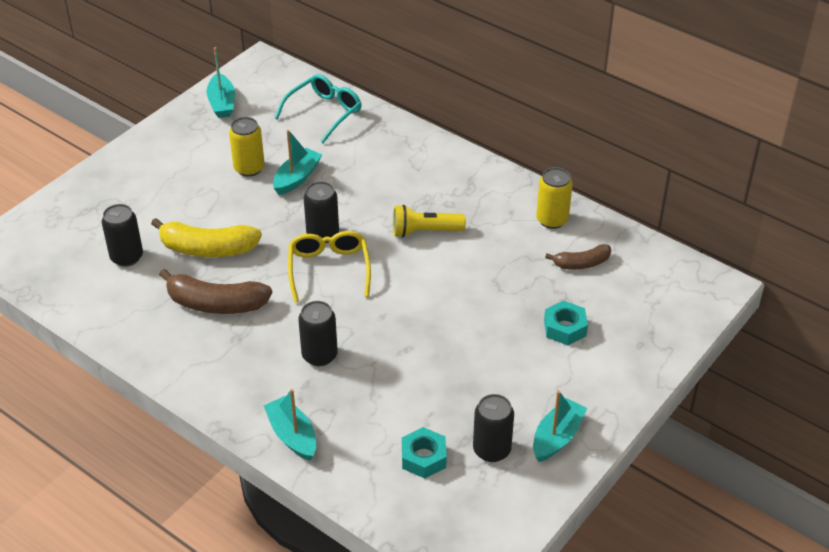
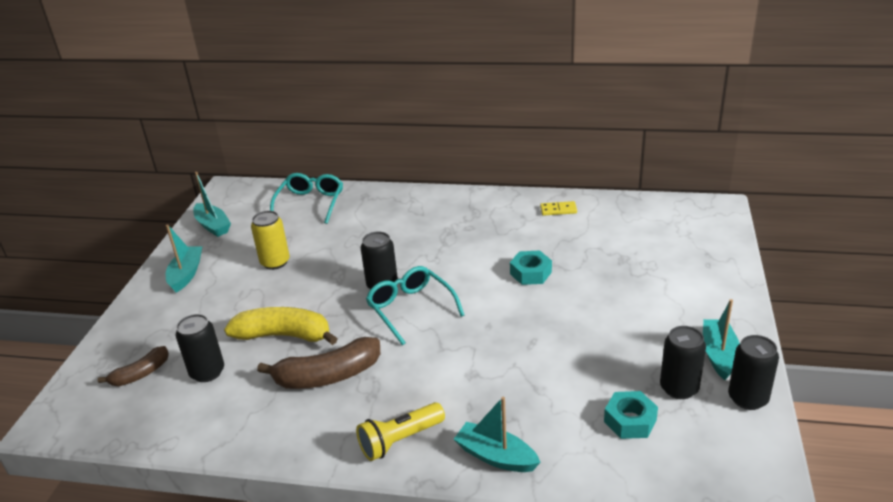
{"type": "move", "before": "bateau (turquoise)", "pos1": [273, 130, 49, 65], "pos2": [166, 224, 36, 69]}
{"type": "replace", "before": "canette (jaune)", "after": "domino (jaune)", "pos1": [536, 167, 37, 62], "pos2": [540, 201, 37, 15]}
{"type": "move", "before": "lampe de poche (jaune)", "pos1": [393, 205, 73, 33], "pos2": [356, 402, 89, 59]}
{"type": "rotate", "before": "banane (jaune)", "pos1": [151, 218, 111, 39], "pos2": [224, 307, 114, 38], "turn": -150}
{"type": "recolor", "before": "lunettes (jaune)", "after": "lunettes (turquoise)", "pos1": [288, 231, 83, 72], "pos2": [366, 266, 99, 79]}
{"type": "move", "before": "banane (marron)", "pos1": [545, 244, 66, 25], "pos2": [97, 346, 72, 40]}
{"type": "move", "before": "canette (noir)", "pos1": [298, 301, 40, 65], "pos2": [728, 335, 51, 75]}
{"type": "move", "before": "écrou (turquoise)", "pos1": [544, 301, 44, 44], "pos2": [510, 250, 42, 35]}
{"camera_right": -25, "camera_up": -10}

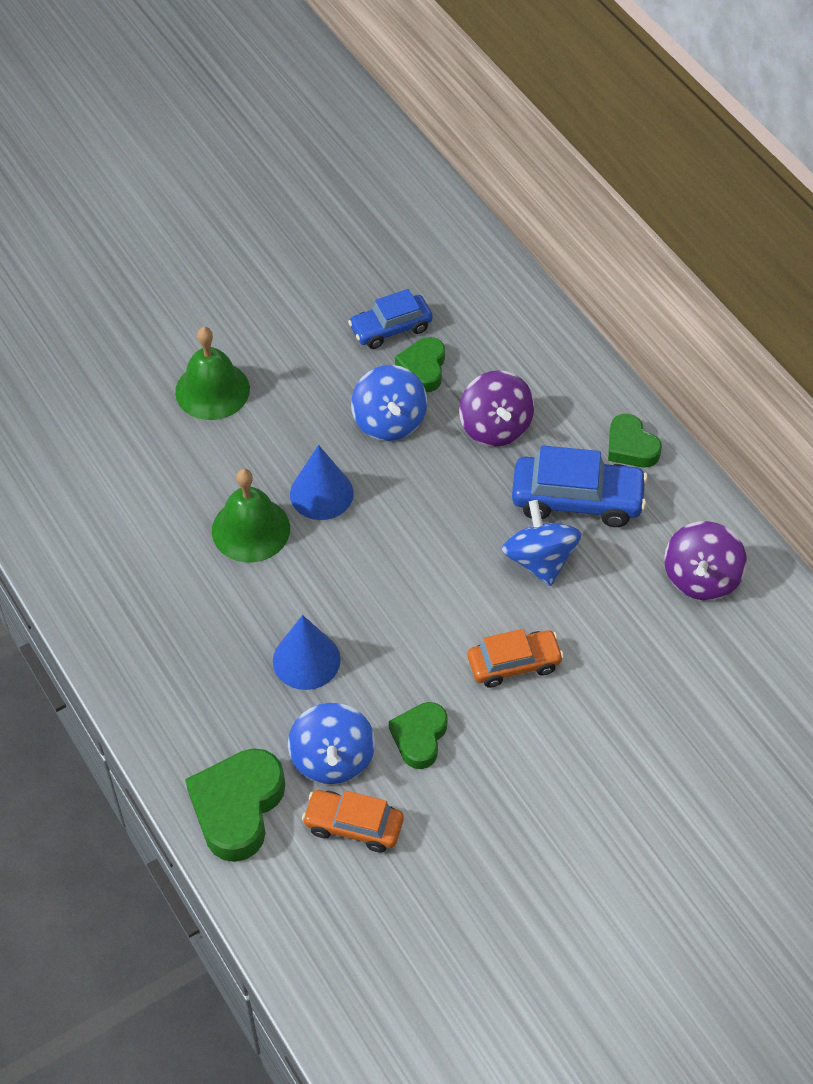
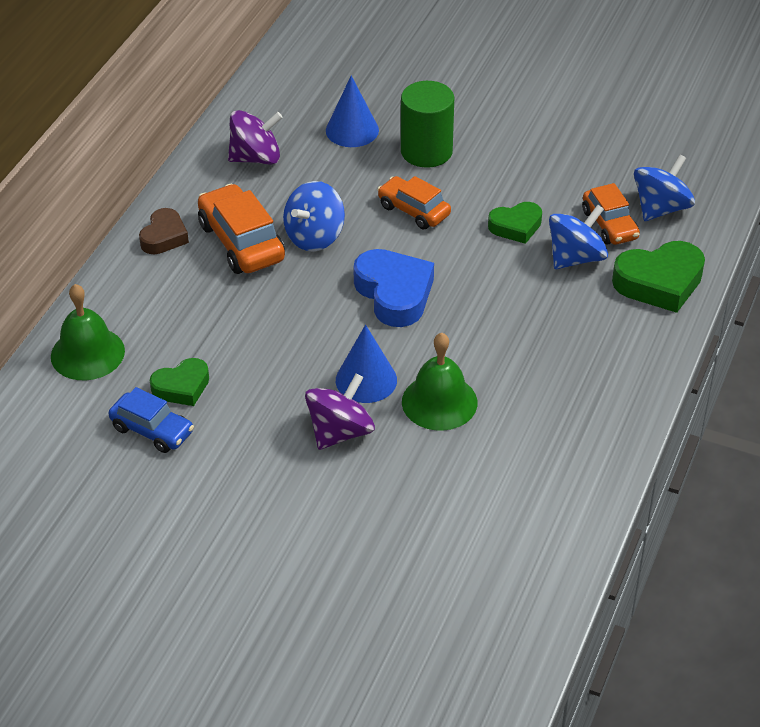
{"type": "move", "before": "cloche (vert)", "pos1": [175, 327, 75, 93], "pos2": [51, 284, 74, 96]}
{"type": "move", "before": "toupie (bleu)", "pos1": [351, 365, 76, 76], "pos2": [634, 154, 61, 67]}
{"type": "move", "before": "toupie (violet)", "pos1": [459, 370, 75, 77], "pos2": [305, 373, 70, 77]}
{"type": "recolor", "before": "cœur (vert)", "after": "cœur (marron)", "pos1": [608, 414, 54, 53], "pos2": [139, 208, 50, 46]}
{"type": "recolor", "before": "voiture (bleu)", "after": "voiture (orange)", "pos1": [512, 445, 136, 82], "pos2": [198, 184, 87, 90]}
{"type": "move", "before": "cône (bleu)", "pos1": [273, 615, 68, 75], "pos2": [326, 76, 53, 71]}
{"type": "insert", "after": "cylindre (vert)", "pos2": [401, 81, 53, 87]}
{"type": "insert", "after": "cœur (bleu)", "pos2": [353, 249, 81, 78]}
{"camera_right": -125, "camera_up": -10}

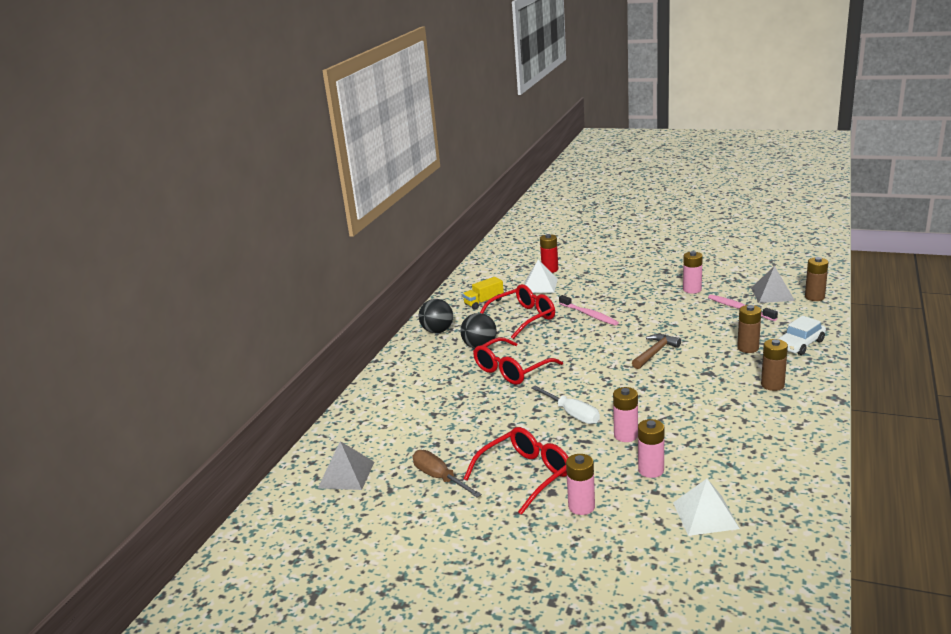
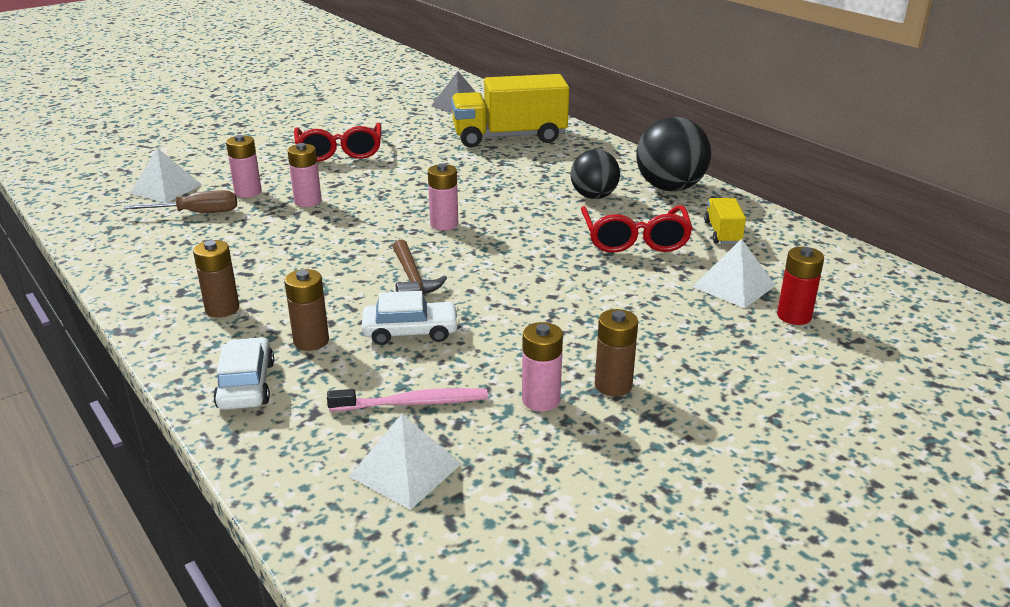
{"type": "move", "before": "pile (marron)", "pos1": [805, 257, 23, 44], "pos2": [595, 309, 43, 87]}
{"type": "recolor", "before": "pyramide (gris)", "after": "pyramide (blanc)", "pos1": [751, 266, 44, 37], "pos2": [349, 414, 113, 96]}
{"type": "delete", "before": "brosse à dents (rose)", "pos1": [559, 295, 60, 31]}
{"type": "resize", "before": "balle (noir)", "pos1": [419, 299, 34, 34], "pos2": [636, 117, 75, 75], "scale": 1.51}
{"type": "delete", "before": "lunettes (rouge)", "pos1": [473, 337, 90, 48]}
{"type": "delete", "before": "tournevis (blanc)", "pos1": [531, 386, 69, 38]}
{"type": "move", "before": "tournevis (marron)", "pos1": [413, 450, 69, 48], "pos2": [123, 190, 114, 23]}
{"type": "move", "before": "pile (rose)", "pos1": [566, 454, 29, 61], "pos2": [428, 163, 30, 67]}
{"type": "insert", "after": "camion (jaune)", "pos2": [451, 74, 118, 74]}
{"type": "insert", "after": "voiture (blanc)", "pos2": [362, 291, 97, 54]}
{"camera_right": 120, "camera_up": 5}

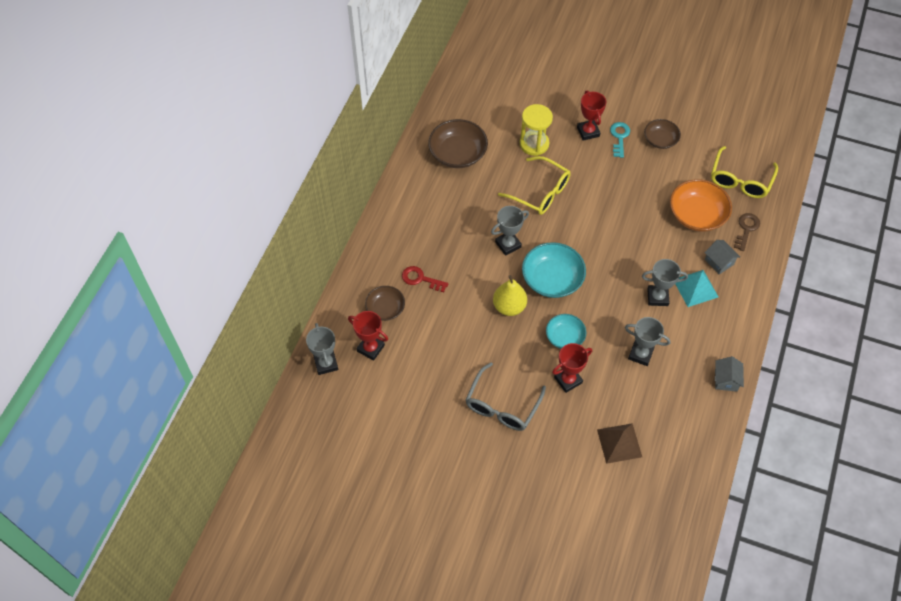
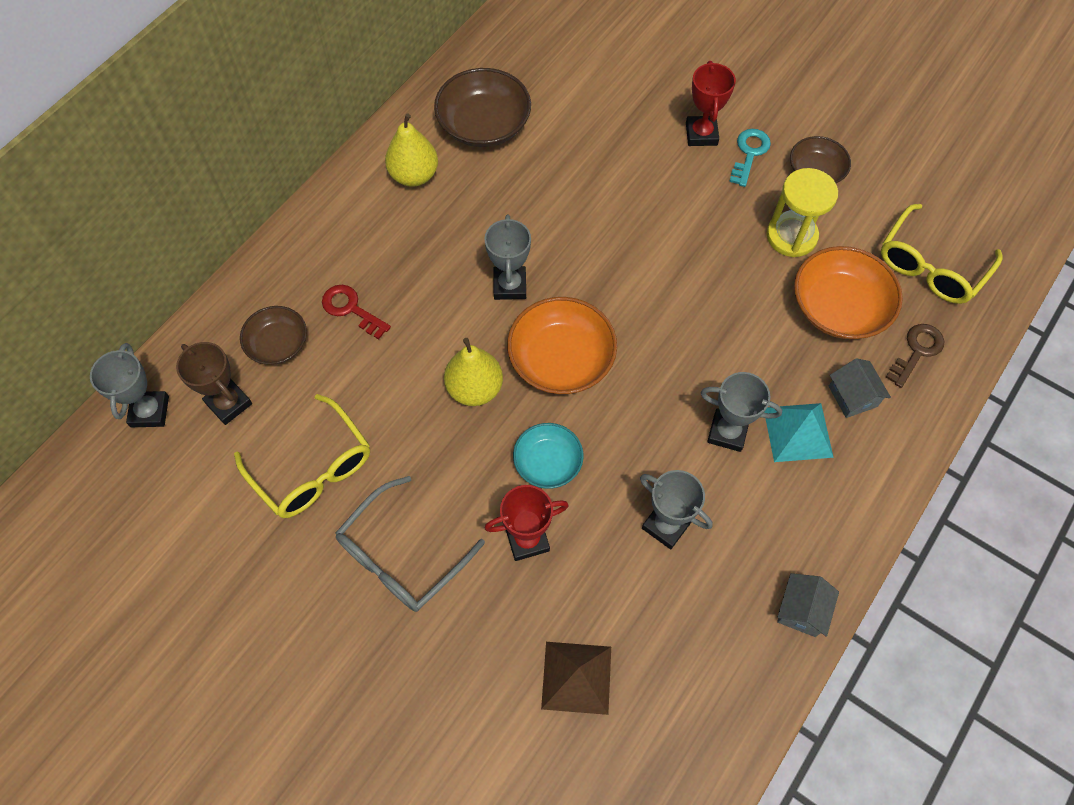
{"type": "move", "before": "sablier (jaune)", "pos1": [520, 104, 33, 52], "pos2": [767, 168, 71, 89]}
{"type": "move", "before": "lunettes (jaune)", "pos1": [498, 156, 73, 59], "pos2": [234, 394, 136, 124]}
{"type": "rotate", "before": "trophée (gris)", "pos1": [491, 206, 38, 50], "pos2": [484, 215, 47, 85], "turn": -75}
{"type": "recolor", "before": "bol (turquoise)", "after": "bol (orange)", "pos1": [522, 242, 64, 56], "pos2": [507, 297, 110, 97]}
{"type": "recolor", "before": "trophée (rouge)", "after": "trophée (marron)", "pos1": [348, 311, 40, 50], "pos2": [176, 342, 76, 83]}
{"type": "insert", "after": "poire (jaune)", "pos2": [385, 114, 53, 73]}
{"camera_right": 15, "camera_up": 5}

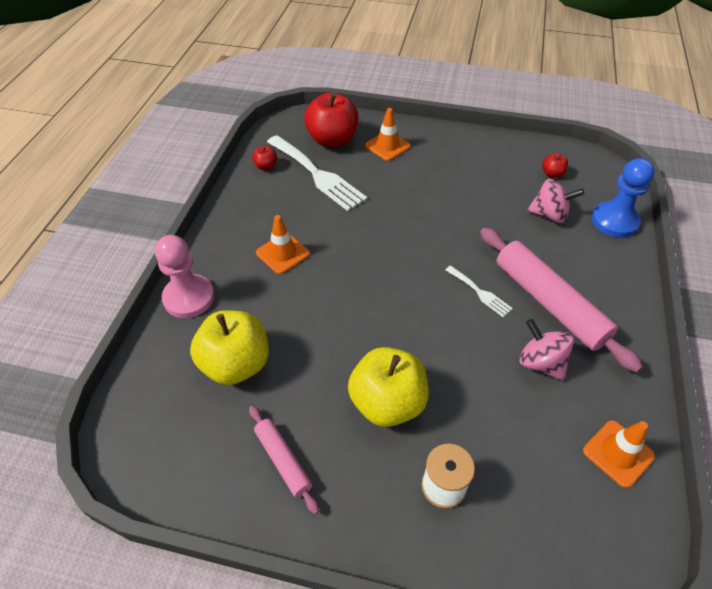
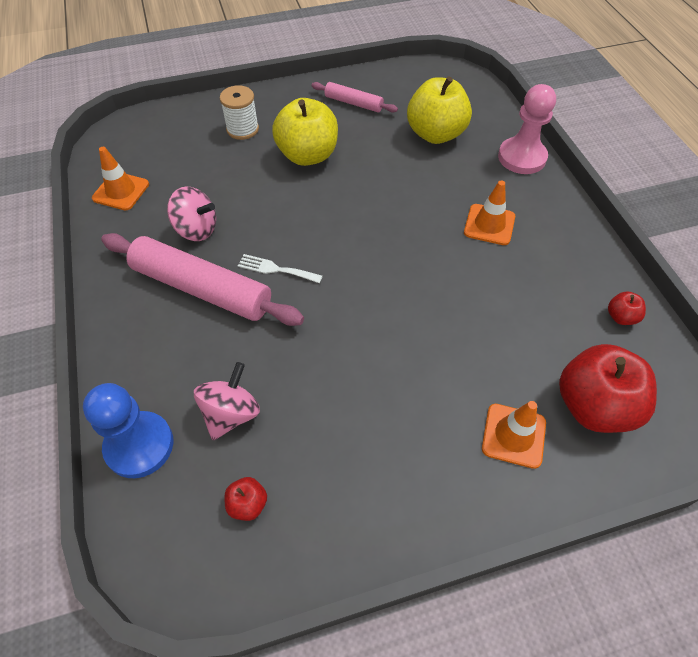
{"type": "delete", "before": "fourchette (blanc)", "pos1": [267, 135, 100, 76]}
{"type": "rotate", "before": "toupie (rose)", "pos1": [527, 179, 57, 44], "pos2": [194, 362, 66, 78], "turn": 135}
{"camera_right": 150, "camera_up": 5}

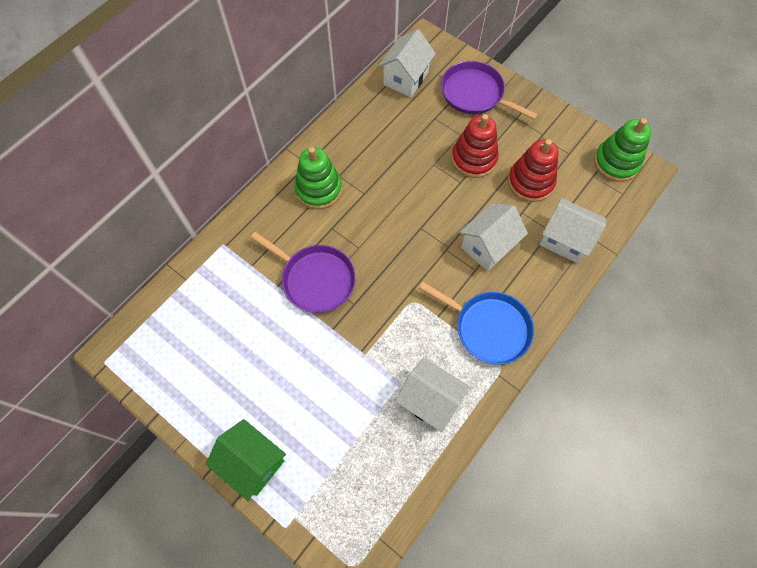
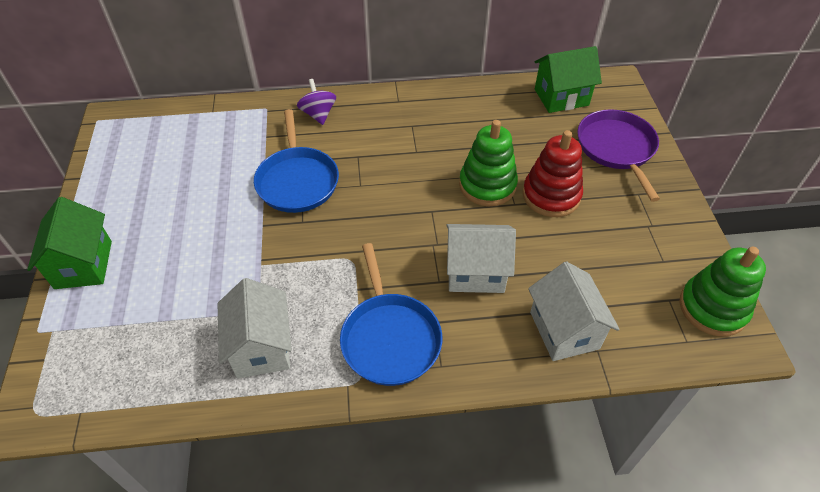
{"type": "recolor", "before": "maison (blanc)", "after": "maison (vert)", "pos1": [378, 29, 58, 68], "pos2": [535, 46, 67, 67]}
{"type": "delete", "before": "jouet à empiler (rouge)", "pos1": [508, 139, 51, 63]}
{"type": "move", "before": "jouet à empiler (vert)", "pos1": [294, 147, 48, 62], "pos2": [459, 120, 59, 86]}
{"type": "recolor", "before": "poêle (violet)", "after": "poêle (bleu)", "pos1": [250, 232, 106, 81], "pos2": [254, 109, 85, 104]}
{"type": "insert", "after": "toupie (violet)", "pos2": [297, 79, 39, 46]}
{"camera_right": 45, "camera_up": -15}

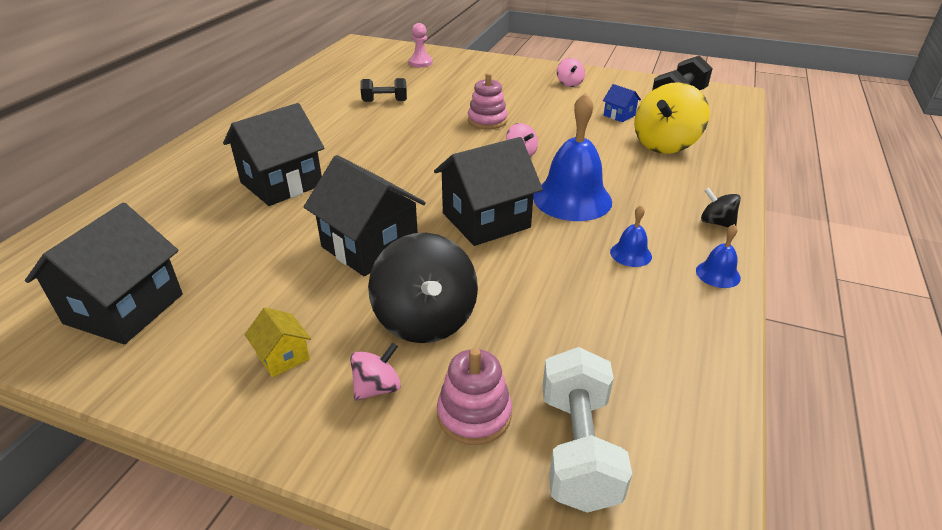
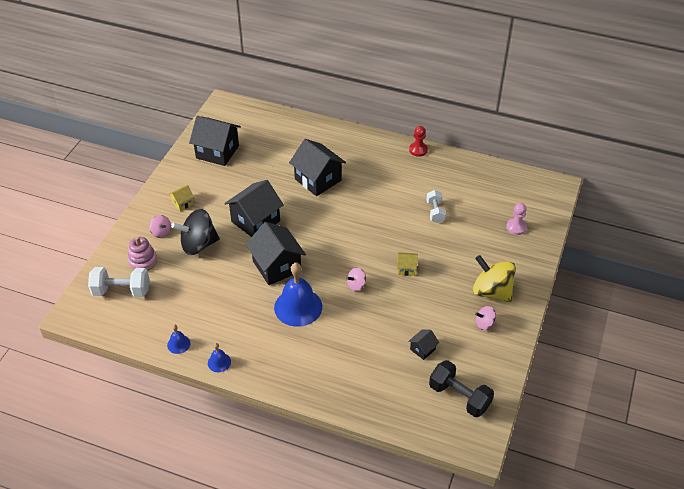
{"type": "replace", "before": "jouet à empiler (rose)", "after": "maison (jaune)", "pos1": [468, 73, 40, 56], "pos2": [397, 252, 21, 24]}
{"type": "recolor", "before": "haltère (noir)", "after": "haltère (blanc)", "pos1": [361, 78, 46, 24], "pos2": [426, 190, 20, 33]}
{"type": "move", "before": "toupie (jaune)", "pos1": [634, 82, 76, 72], "pos2": [473, 255, 43, 47]}
{"type": "recolor", "before": "maison (bleu)", "after": "maison (noir)", "pos1": [603, 84, 38, 38], "pos2": [408, 329, 31, 31]}
{"type": "delete", "before": "toupie (noir)", "pos1": [701, 188, 40, 39]}
{"type": "move", "before": "cloche (bleu)", "pos1": [610, 205, 42, 62], "pos2": [167, 325, 23, 29]}
{"type": "insert", "after": "pion (rouge)", "pos2": [409, 126, 19, 31]}
{"camera_right": 90, "camera_up": 10}

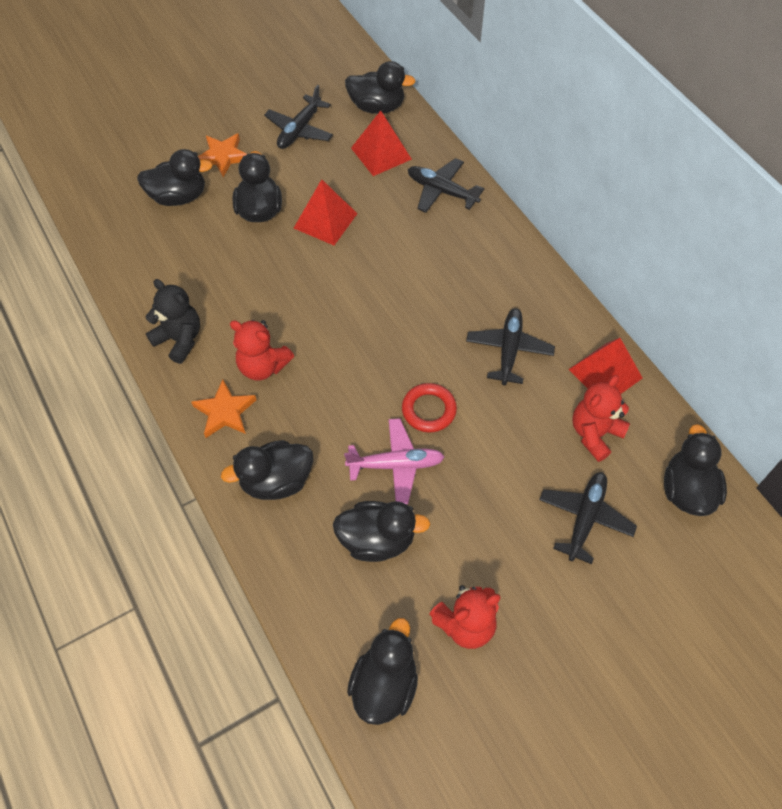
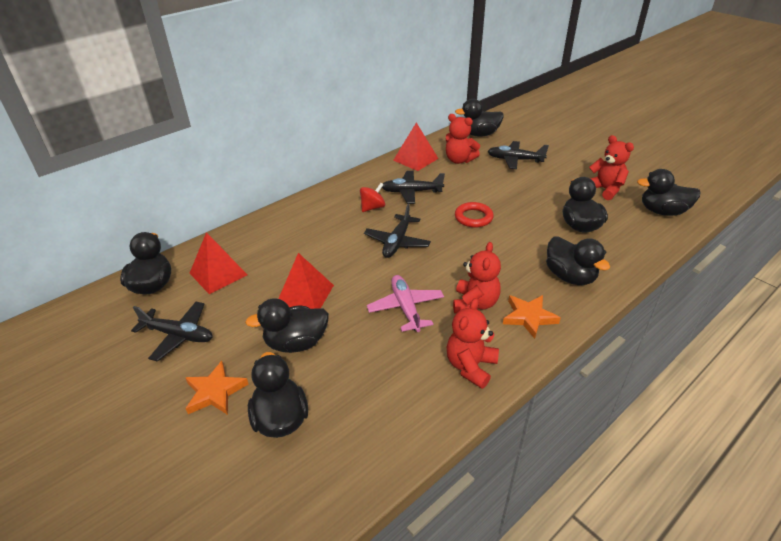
{"type": "move", "before": "avion (noir)", "pos1": [408, 158, 77, 55], "pos2": [364, 204, 67, 54]}
{"type": "recolor", "before": "ours en peluche (noir)", "after": "ours en peluche (rouge)", "pos1": [146, 279, 54, 85], "pos2": [447, 298, 52, 91]}
{"type": "move", "before": "avion (rose)", "pos1": [344, 418, 101, 86], "pos2": [367, 275, 77, 57]}
{"type": "insert", "after": "toupie (rouge)", "pos2": [360, 183, 25, 29]}
{"camera_right": -100, "camera_up": -20}

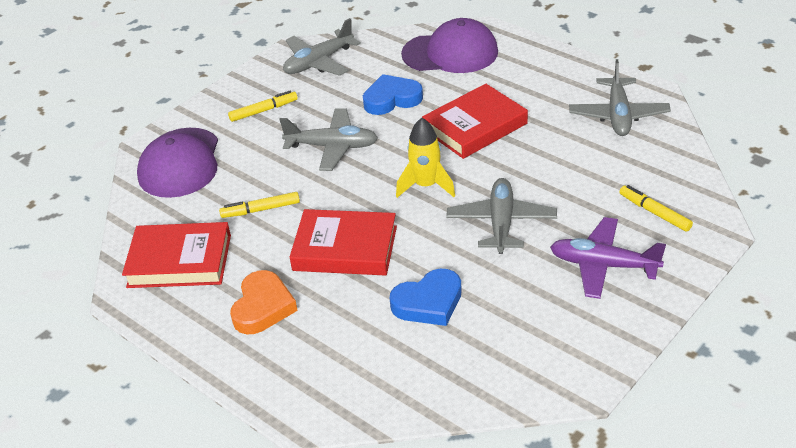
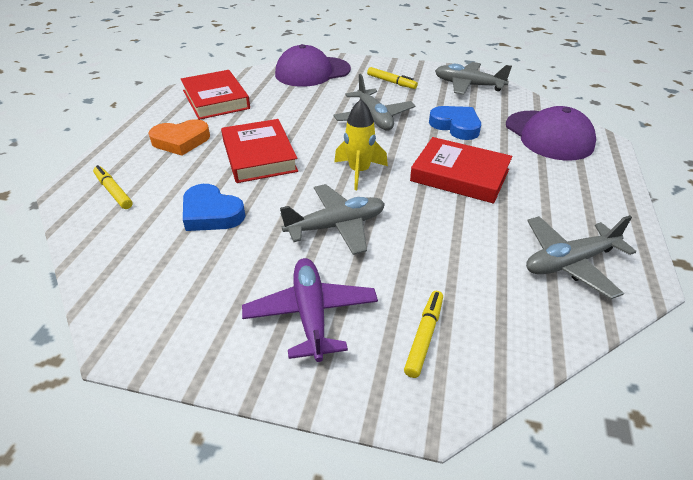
{"type": "move", "before": "feutre (jaune)", "pos1": [219, 192, 81, 26], "pos2": [93, 165, 40, 44]}
{"camera_right": 60, "camera_up": 0}

